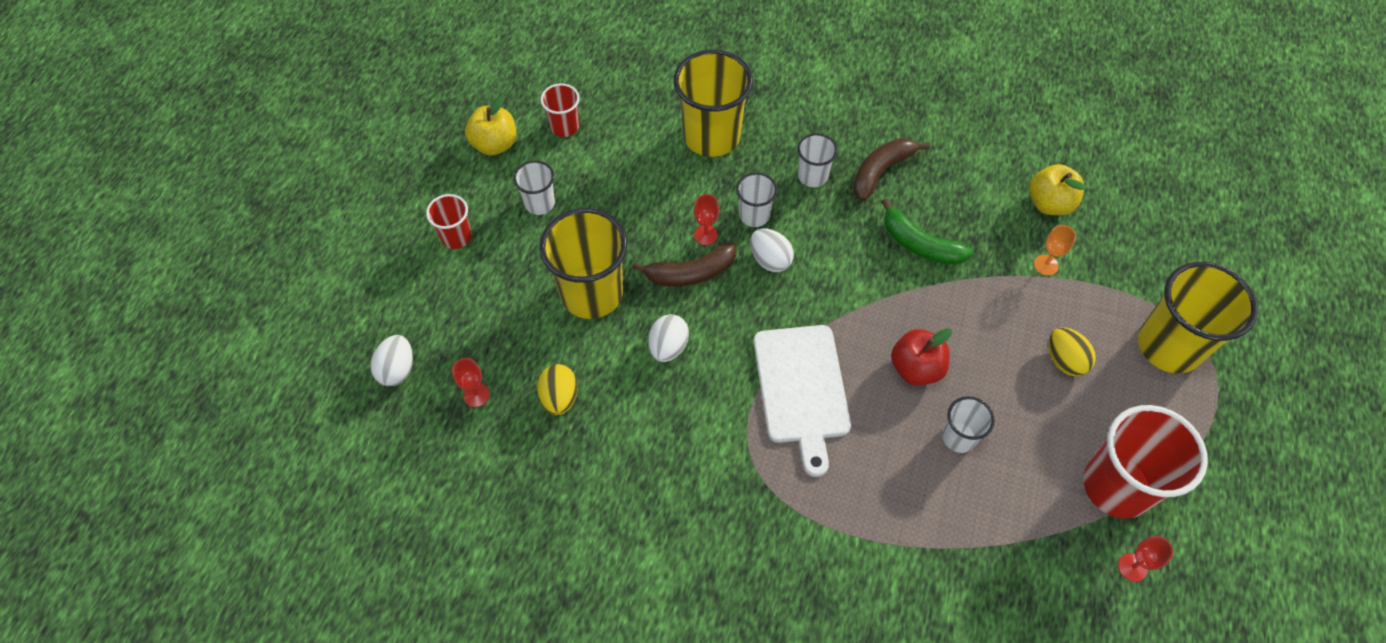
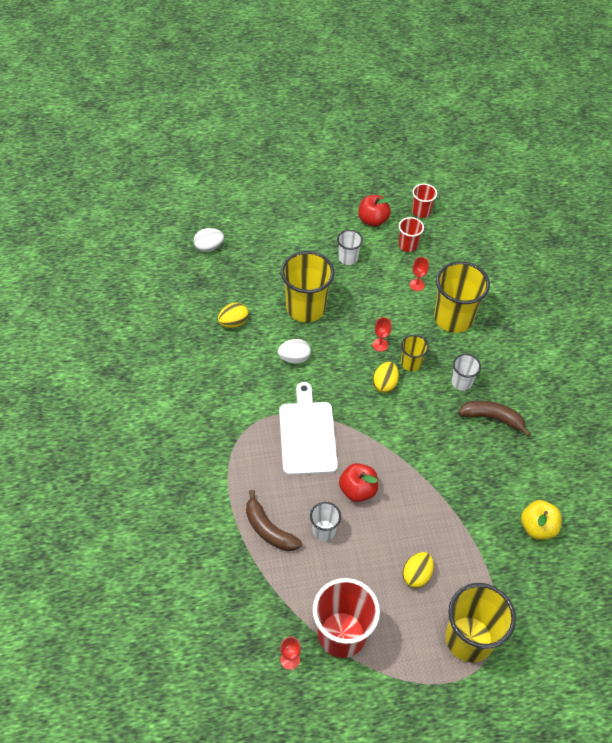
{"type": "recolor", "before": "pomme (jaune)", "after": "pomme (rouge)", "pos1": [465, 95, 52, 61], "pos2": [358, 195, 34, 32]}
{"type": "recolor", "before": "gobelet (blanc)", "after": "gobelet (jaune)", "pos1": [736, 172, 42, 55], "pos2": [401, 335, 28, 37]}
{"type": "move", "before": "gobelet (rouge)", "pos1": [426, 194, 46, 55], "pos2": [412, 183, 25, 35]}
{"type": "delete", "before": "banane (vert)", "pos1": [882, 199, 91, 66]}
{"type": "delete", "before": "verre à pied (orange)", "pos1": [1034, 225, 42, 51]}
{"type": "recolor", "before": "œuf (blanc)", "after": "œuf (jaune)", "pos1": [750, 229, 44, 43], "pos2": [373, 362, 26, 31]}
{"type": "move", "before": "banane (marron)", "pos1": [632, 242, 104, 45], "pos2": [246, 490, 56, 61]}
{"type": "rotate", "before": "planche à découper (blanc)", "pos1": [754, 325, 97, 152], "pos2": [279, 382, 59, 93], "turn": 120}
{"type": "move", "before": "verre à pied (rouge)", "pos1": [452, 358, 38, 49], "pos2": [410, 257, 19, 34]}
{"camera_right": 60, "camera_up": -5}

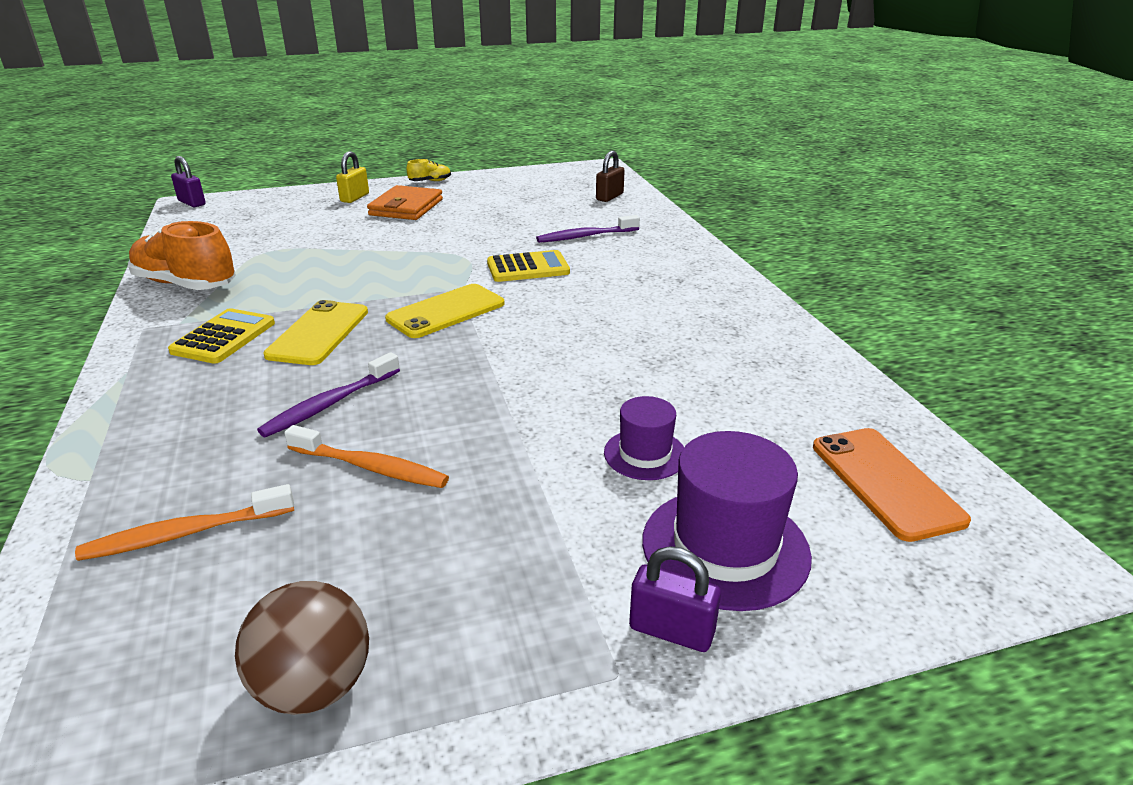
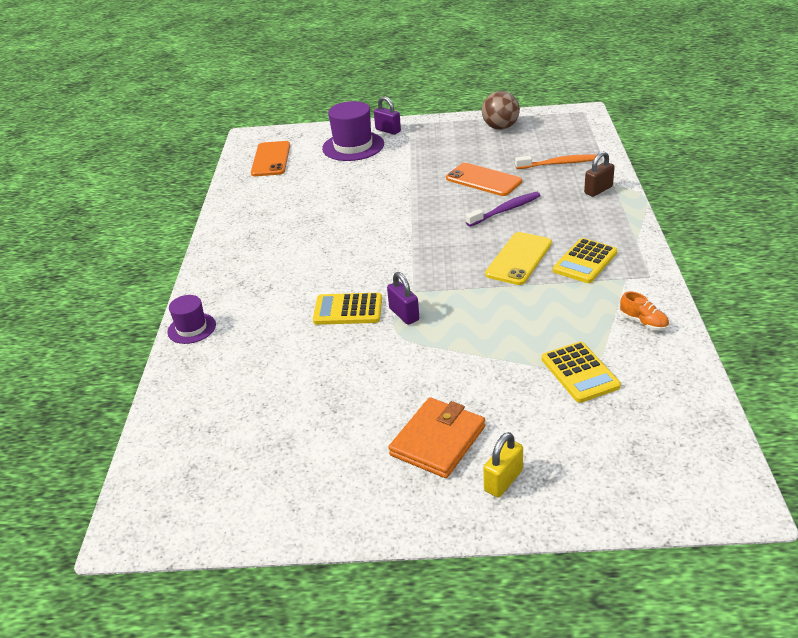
{"type": "move", "before": "cadenas (marron)", "pos1": [596, 151, 29, 51], "pos2": [584, 151, 31, 46]}
{"type": "move", "before": "cadenas (violet)", "pos1": [171, 156, 35, 51], "pos2": [387, 272, 32, 53]}
{"type": "delete", "before": "chaussure (jaune)", "pos1": [406, 159, 45, 22]}
{"type": "delete", "before": "brosse à dents (violet)", "pos1": [536, 215, 104, 28]}
{"type": "resize", "before": "chaussure (orange)", "pos1": [128, 221, 108, 69], "pos2": [620, 291, 49, 40], "scale": 0.47}
{"type": "delete", "before": "téléphone (jaune)", "pos1": [385, 284, 120, 54]}
{"type": "move", "before": "chapeau (violet)", "pos1": [604, 396, 80, 84], "pos2": [167, 295, 49, 49]}
{"type": "replace", "before": "brosse à dents (orange)", "after": "téléphone (orange)", "pos1": [284, 425, 165, 63], "pos2": [446, 163, 76, 33]}
{"type": "insert", "after": "calculatrice (jaune)", "pos2": [542, 341, 79, 62]}
{"camera_right": -160, "camera_up": 5}

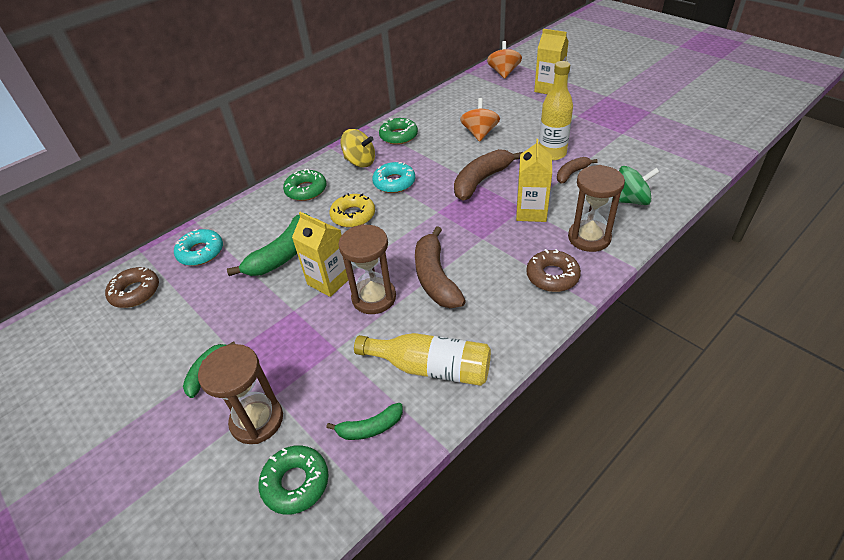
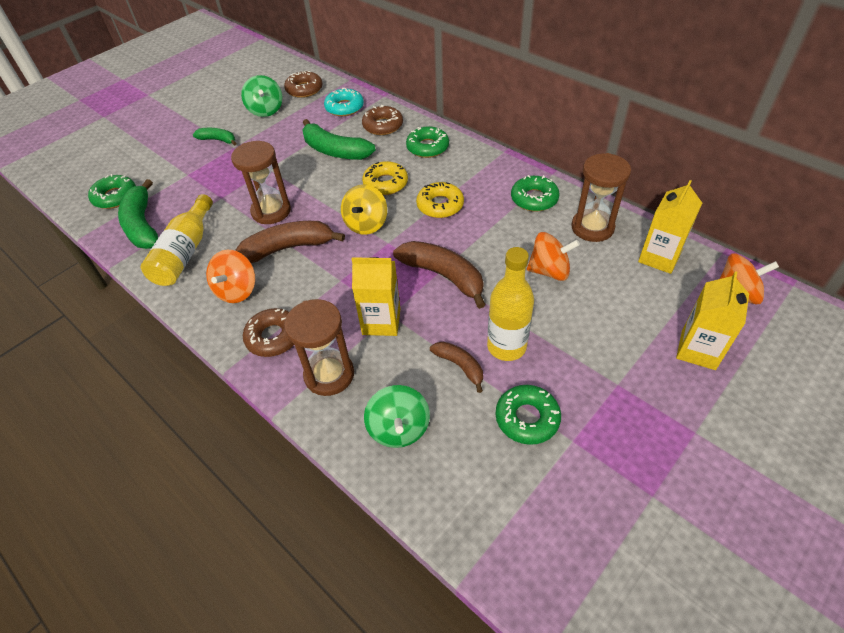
{"type": "move", "before": "toupie (jaune)", "pos1": [341, 129, 34, 39], "pos2": [341, 184, 46, 51]}
{"type": "recolor", "before": "beignet (turquoise)", "after": "beignet (jaune)", "pos1": [372, 162, 43, 31], "pos2": [416, 182, 48, 36]}
{"type": "move", "before": "brique de lait (jaune)", "pos1": [292, 212, 56, 85], "pos2": [638, 180, 64, 94]}
{"type": "move", "before": "sablier (marron)", "pos1": [198, 344, 85, 100], "pos2": [571, 153, 60, 89]}
{"type": "resize", "before": "banane (vert)", "pos1": [326, 403, 77, 37], "pos2": [118, 179, 40, 70], "scale": 1.78}
{"type": "insert", "after": "toupie (vert)", "pos2": [241, 75, 41, 42]}
{"type": "insert", "after": "beignet (marron)", "pos2": [362, 105, 41, 30]}
{"type": "insert", "after": "toupie (orange)", "pos2": [206, 250, 49, 53]}
{"type": "insert", "after": "beignet (vert)", "pos2": [496, 385, 65, 60]}
{"camera_right": 85, "camera_up": 5}

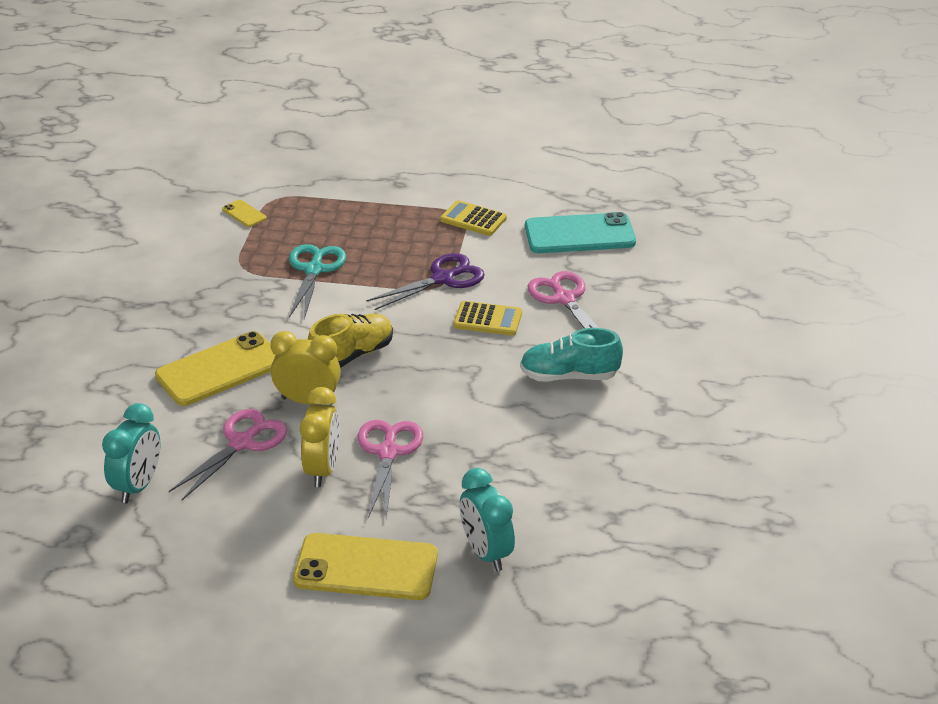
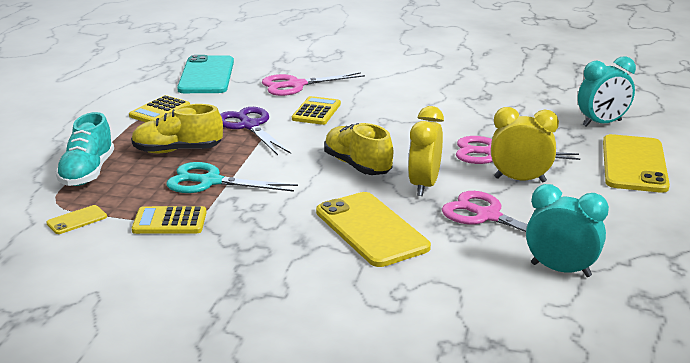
{"type": "move", "before": "chaussure (turquoise)", "pos1": [520, 328, 103, 54], "pos2": [55, 112, 59, 74]}
{"type": "insert", "after": "chaussure (jaune)", "pos2": [131, 104, 92, 49]}
{"type": "insert", "after": "calculatrice (jaune)", "pos2": [132, 206, 75, 28]}
{"camera_right": -85, "camera_up": -10}

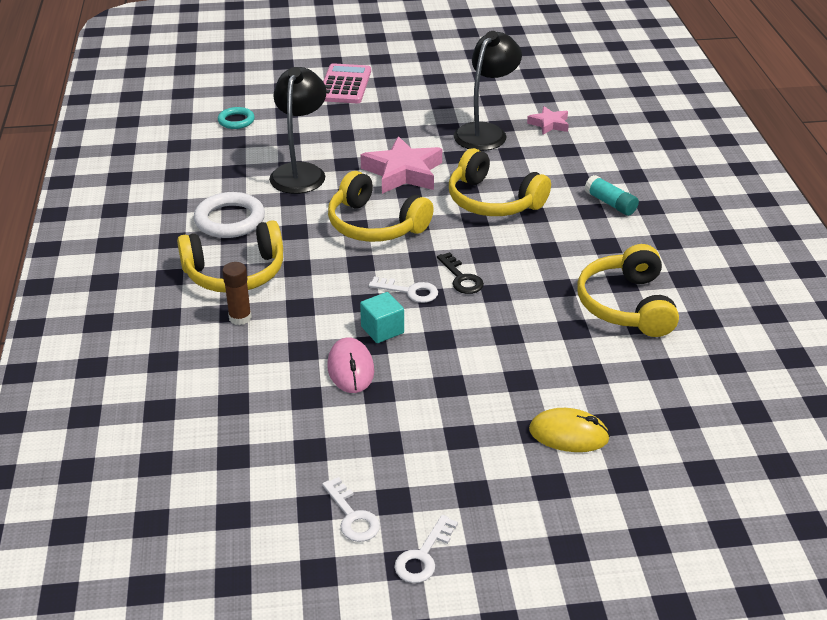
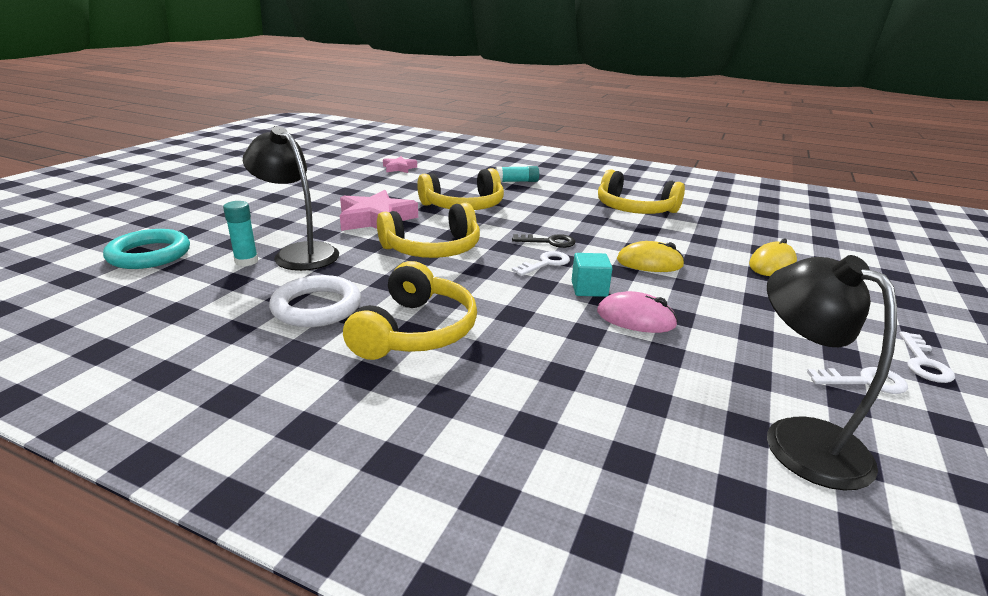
{"type": "move", "before": "lampe (noir)", "pos1": [454, 31, 68, 120], "pos2": [767, 255, 130, 236]}
{"type": "delete", "before": "calculatrice (rose)", "pos1": [323, 63, 48, 40]}
{"type": "resize", "before": "anneau (turquoise)", "pos1": [218, 107, 37, 22], "pos2": [103, 229, 87, 40], "scale": 1.7}
{"type": "delete", "before": "bâton de colle (marron)", "pos1": [222, 262, 30, 63]}
{"type": "rotate", "before": "clé (blanc)", "pos1": [394, 515, 64, 68], "pos2": [899, 331, 56, 52], "turn": 45}
{"type": "insert", "after": "bâton de colle (turquoise)", "pos2": [223, 201, 35, 65]}
{"type": "insert", "after": "souris (jaune)", "pos2": [617, 241, 67, 31]}
{"camera_right": -60, "camera_up": -10}

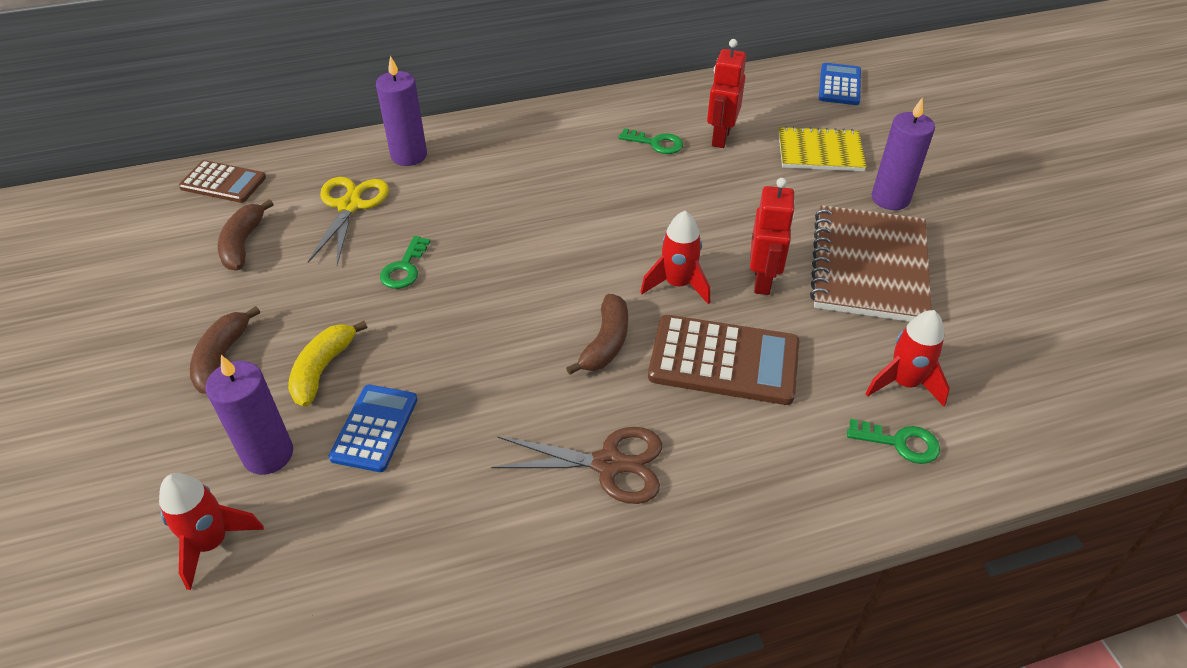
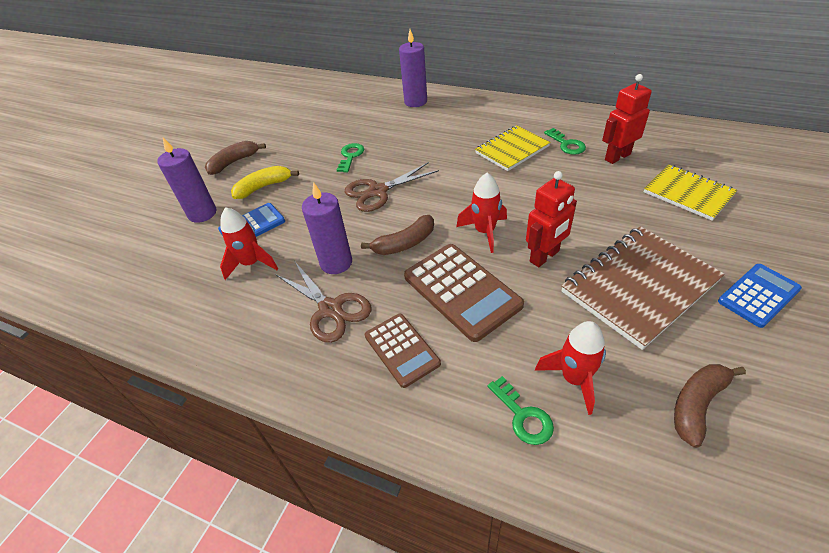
{"type": "move", "before": "calculatrice (bleu)", "pos1": [819, 63, 42, 42], "pos2": [718, 264, 84, 64]}
{"type": "move", "before": "bougie (violet)", "pos1": [871, 97, 64, 113], "pos2": [302, 182, 50, 92]}
{"type": "move", "before": "calculatrice (marron)", "pos1": [179, 160, 87, 43], "pos2": [365, 314, 76, 74]}
{"type": "delete", "before": "ciseaux (jaune)", "pos1": [308, 177, 81, 88]}
{"type": "move", "before": "banane (marron)", "pos1": [218, 199, 56, 72], "pos2": [674, 364, 72, 84]}
{"type": "rotate", "before": "clé (vert)", "pos1": [380, 236, 51, 53], "pos2": [337, 143, 27, 30], "turn": 135}
{"type": "move", "before": "fusée (rouge)", "pos1": [159, 473, 105, 117], "pos2": [220, 207, 58, 73]}
{"type": "insert", "after": "carnet (jaune)", "pos2": [475, 125, 76, 46]}
{"type": "insert", "after": "ciseaux (marron)", "pos2": [345, 162, 94, 50]}
{"camera_right": 45, "camera_up": 0}

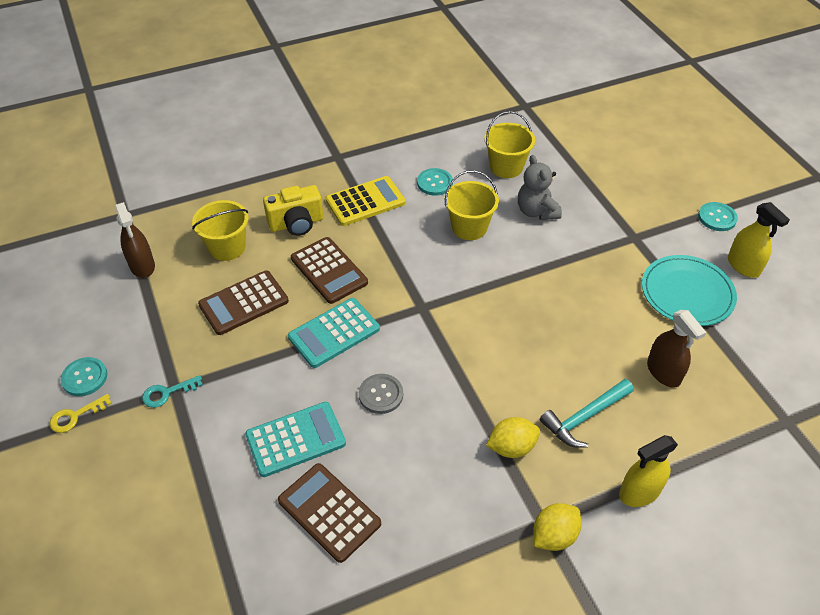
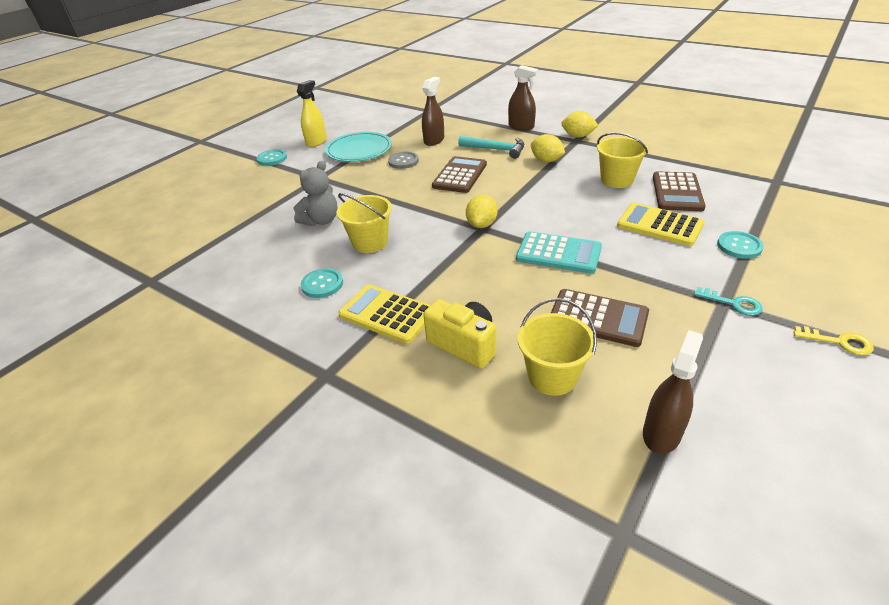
{"type": "move", "before": "seau (jaune)", "pos1": [484, 111, 51, 67], "pos2": [597, 132, 51, 56]}
{"type": "move", "before": "calculatrice (marron)", "pos1": [291, 237, 77, 67], "pos2": [432, 156, 55, 37]}
{"type": "move", "before": "bouton (turquoise)", "pos1": [61, 357, 46, 39], "pos2": [717, 231, 47, 28]}
{"type": "move", "before": "bouton (gris)", "pos1": [359, 374, 44, 40], "pos2": [388, 152, 31, 17]}
{"type": "recolor", "before": "calculatrice (turquoise)", "after": "calculatrice (jaune)", "pos1": [245, 402, 101, 75], "pos2": [617, 203, 88, 43]}
{"type": "recolor", "before": "vaporisateur (jaune)", "after": "vaporisateur (marron)", "pos1": [619, 435, 59, 72], "pos2": [508, 65, 30, 66]}
{"type": "insert", "after": "citron (jaune)", "pos2": [466, 195, 32, 33]}
{"camera_right": -120, "camera_up": -10}

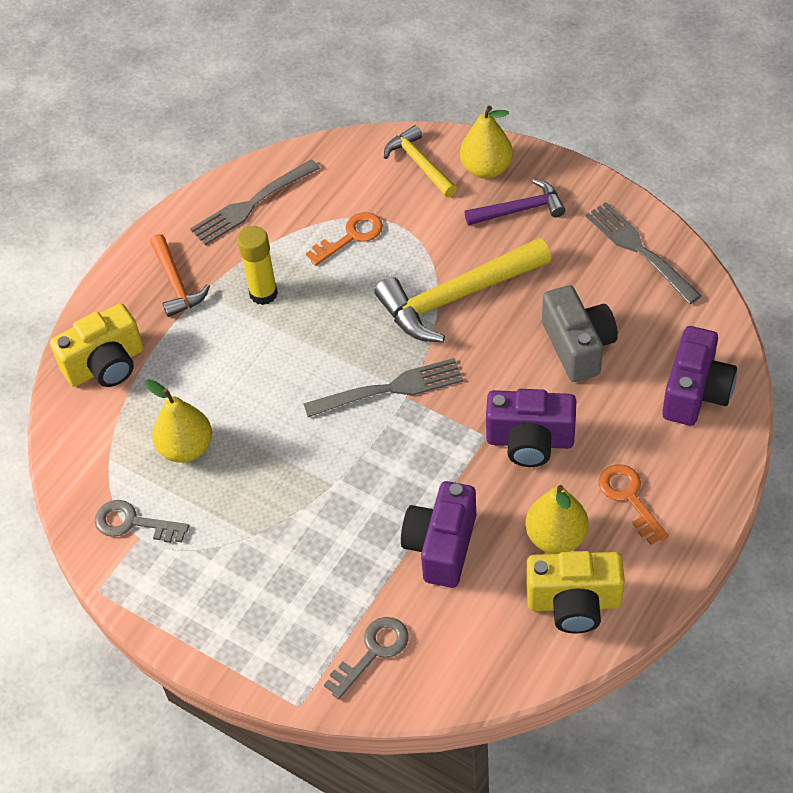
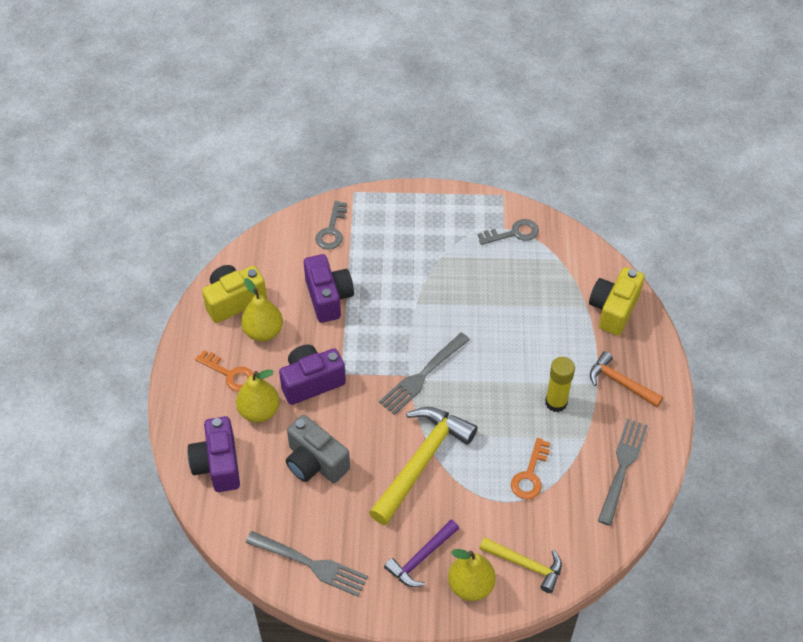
{"type": "move", "before": "poire (jaune)", "pos1": [145, 379, 67, 84], "pos2": [236, 370, 44, 52]}
{"camera_right": 145, "camera_up": 0}

